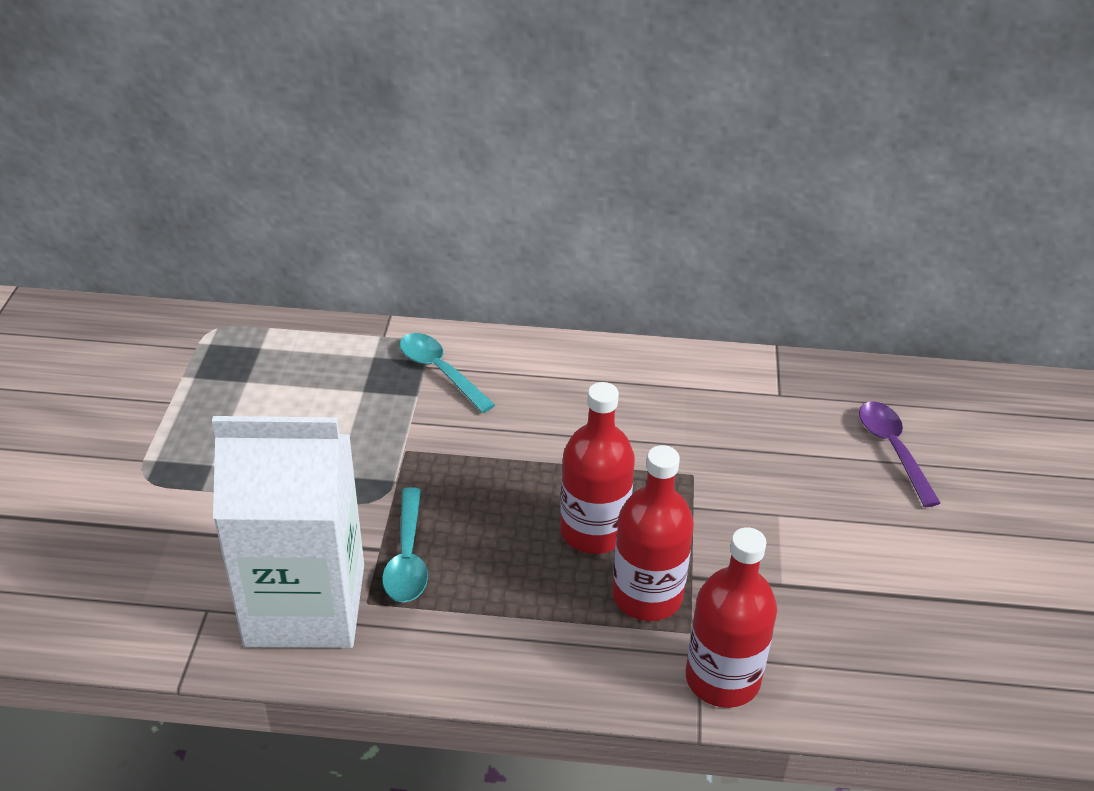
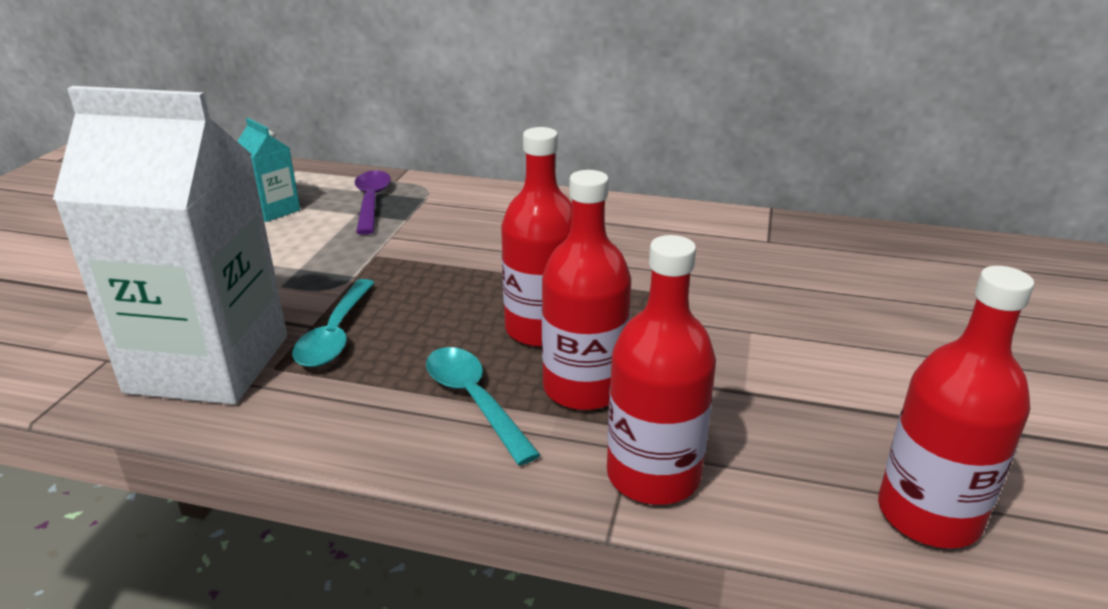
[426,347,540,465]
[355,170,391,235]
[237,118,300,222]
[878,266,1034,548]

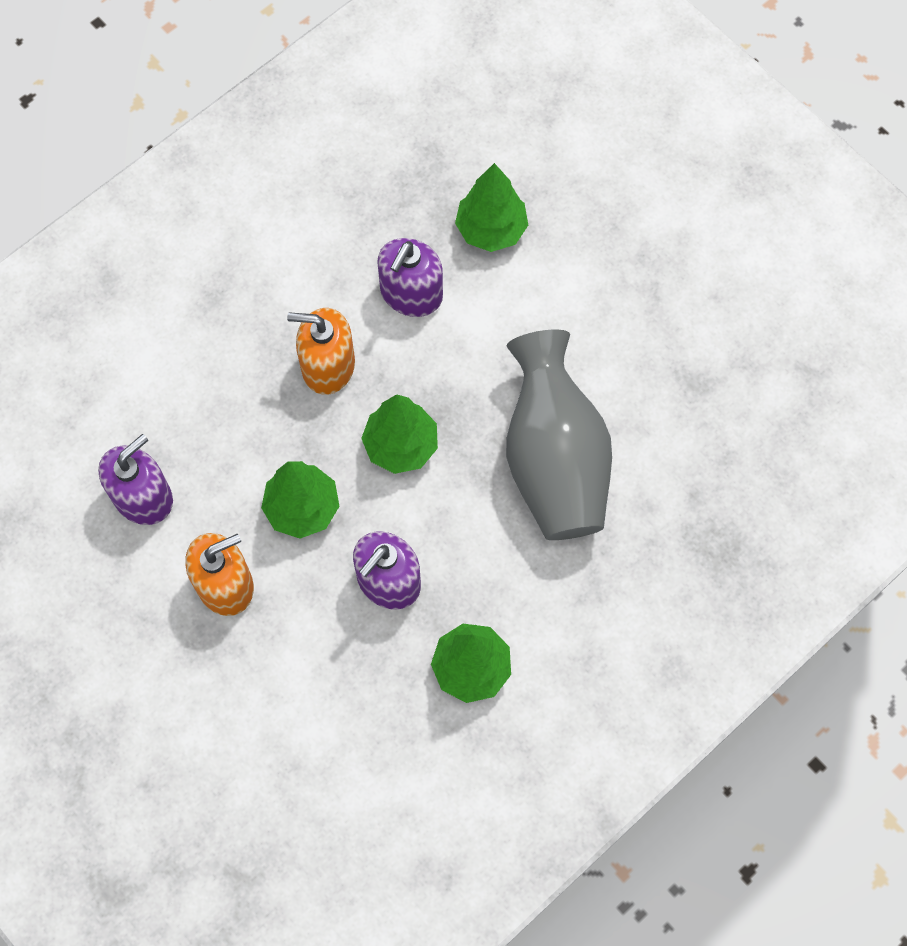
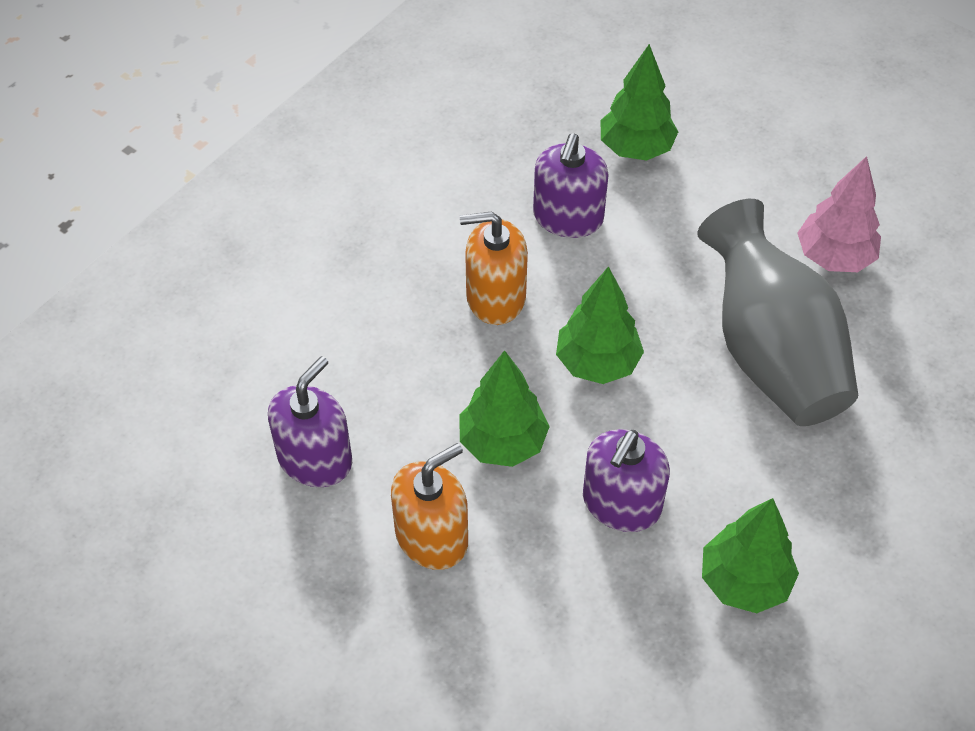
[797,156,881,272]

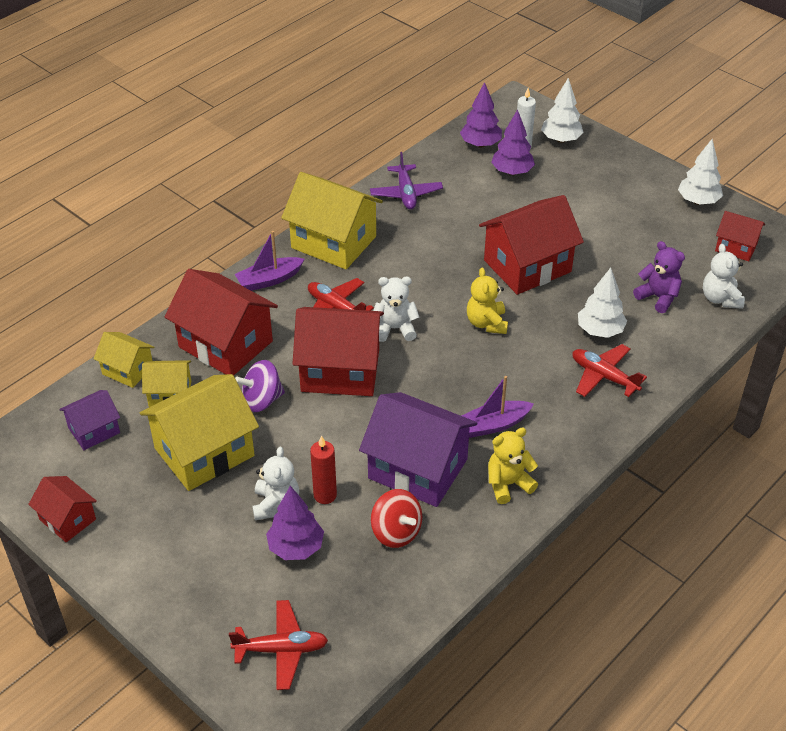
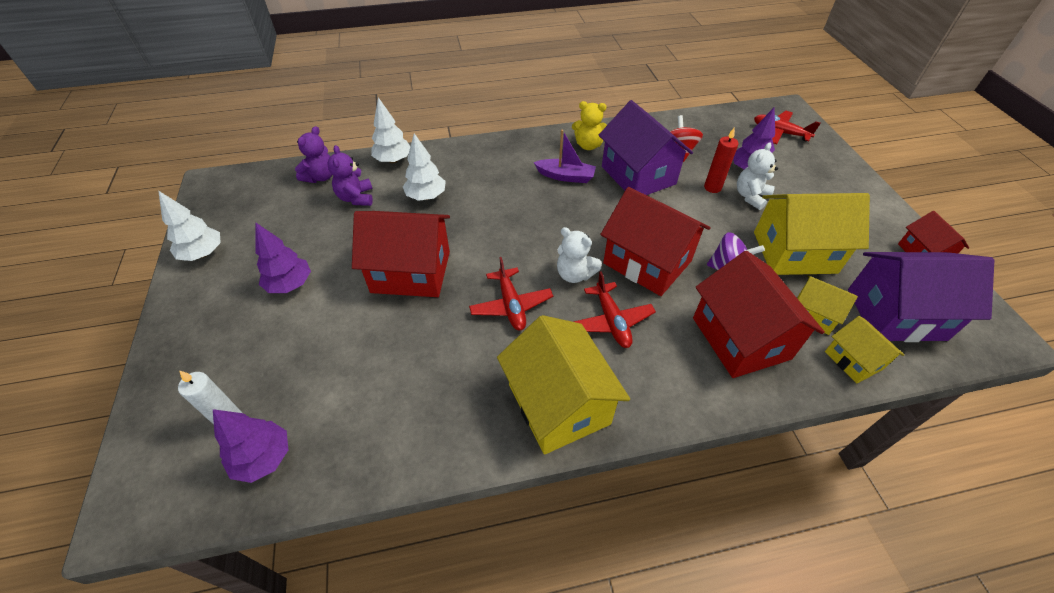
[848,252,994,342]
[235,231,305,291] (first image)
[370,152,443,209] (first image)
[467,267,508,334] (first image)
[255,223,311,293]
[371,97,410,163]
[469,257,553,331]
[295,126,332,183]
[715,211,765,261] (first image)

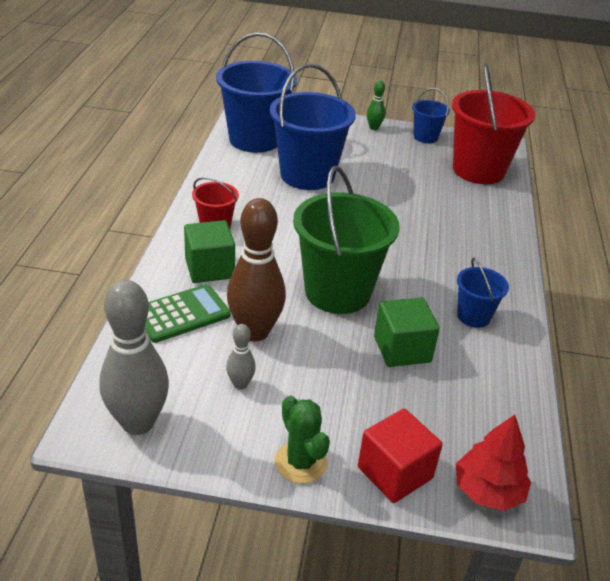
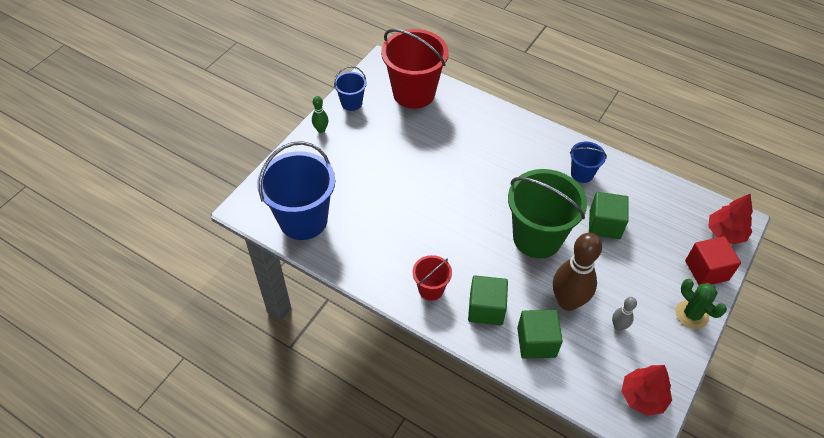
[621,365,672,416]
[517,310,563,359]
[270,64,356,190] (first image)
[675,279,727,329]

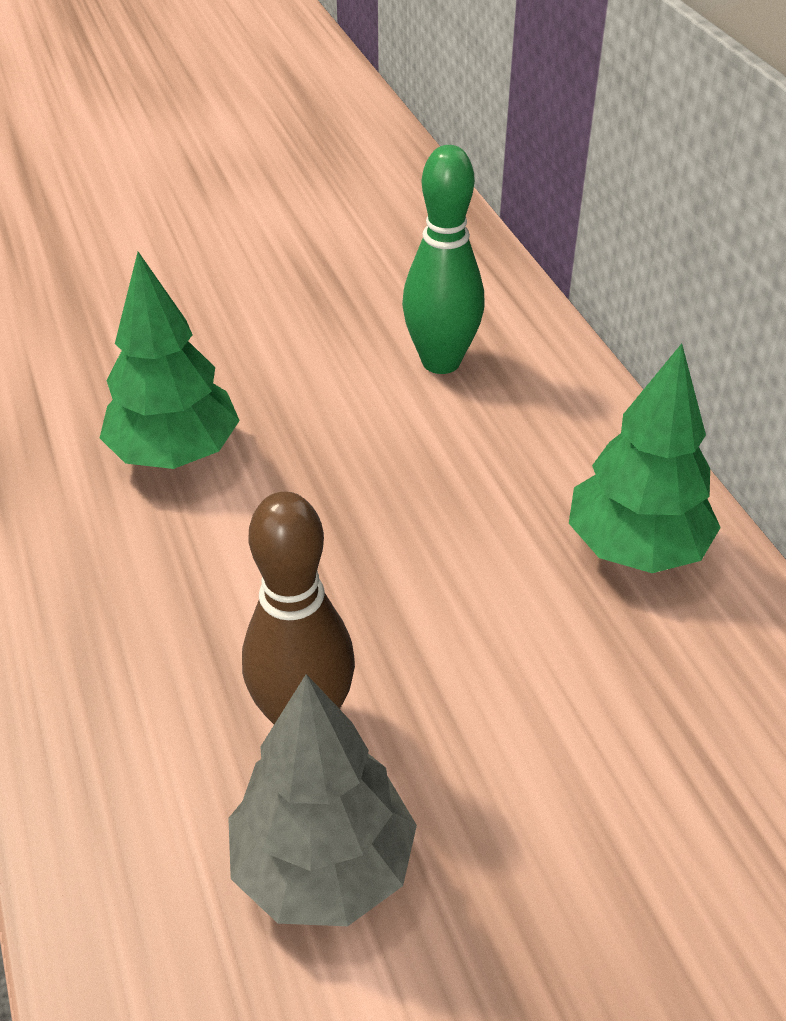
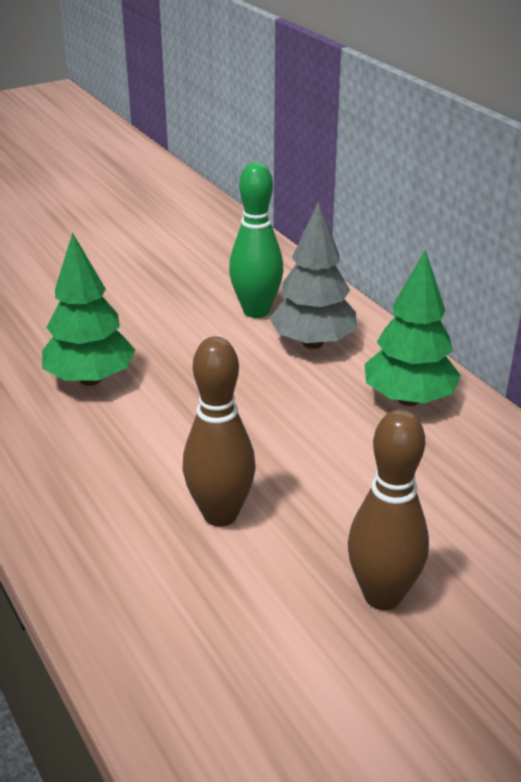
[269,201,357,349]
[348,409,429,610]

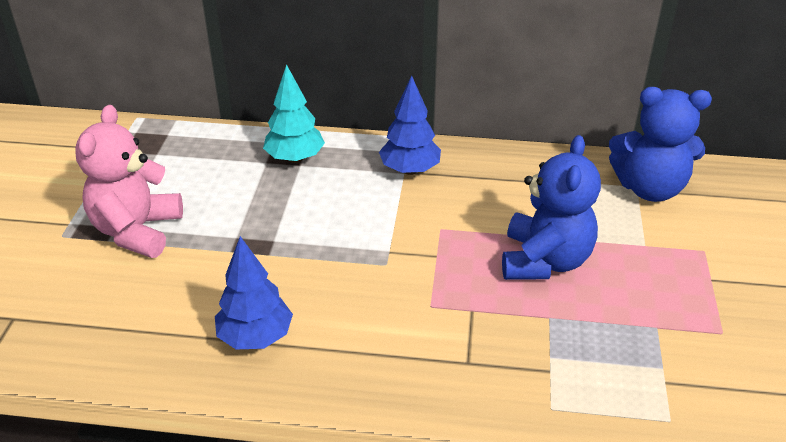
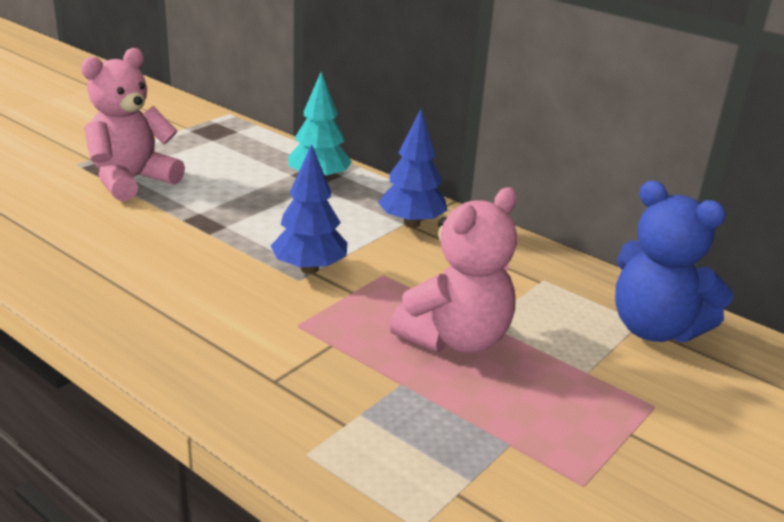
[271,144,347,274]
[390,187,517,353]

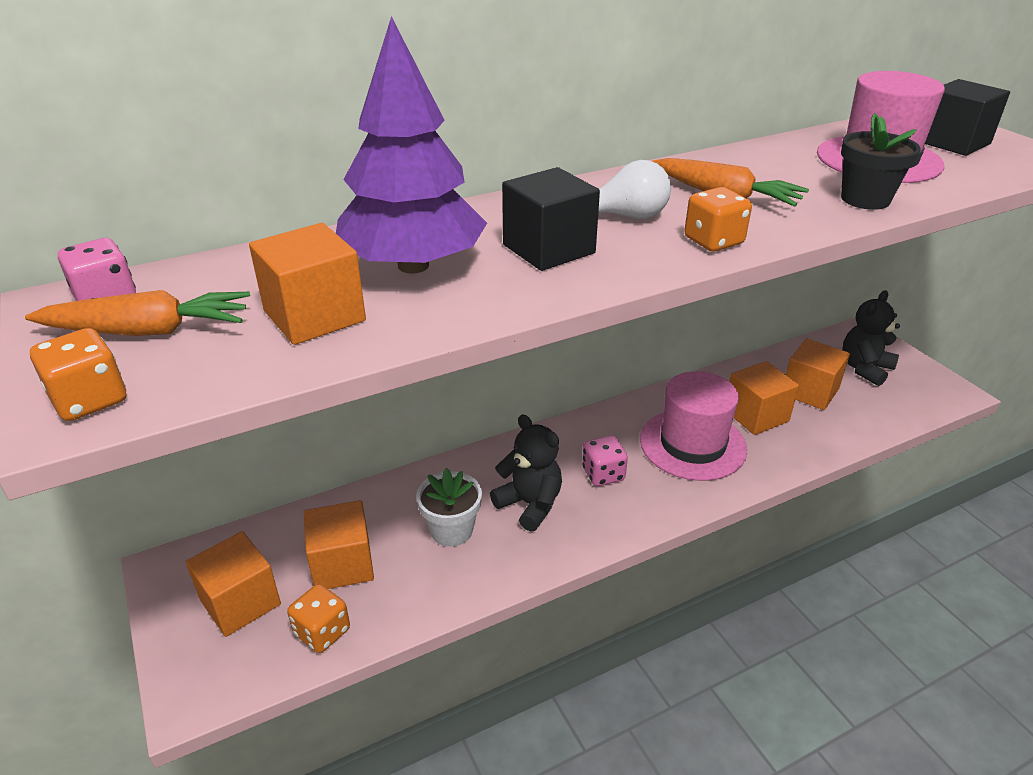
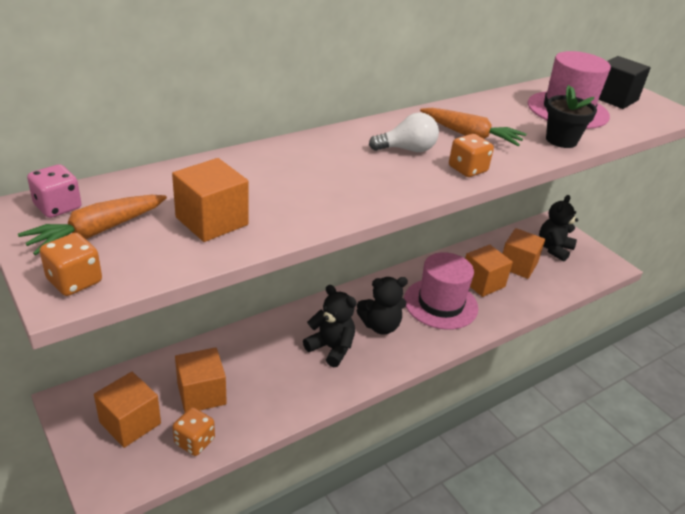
[18,195,167,255]
[336,16,487,274] (first image)
[416,468,482,547] (first image)
[502,167,600,271] (first image)
[357,277,408,335]

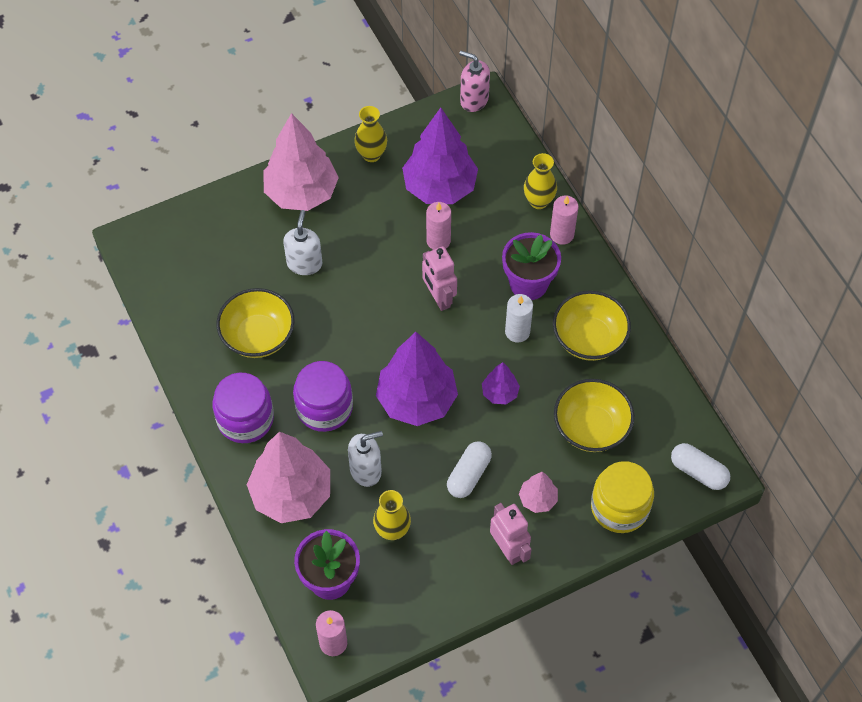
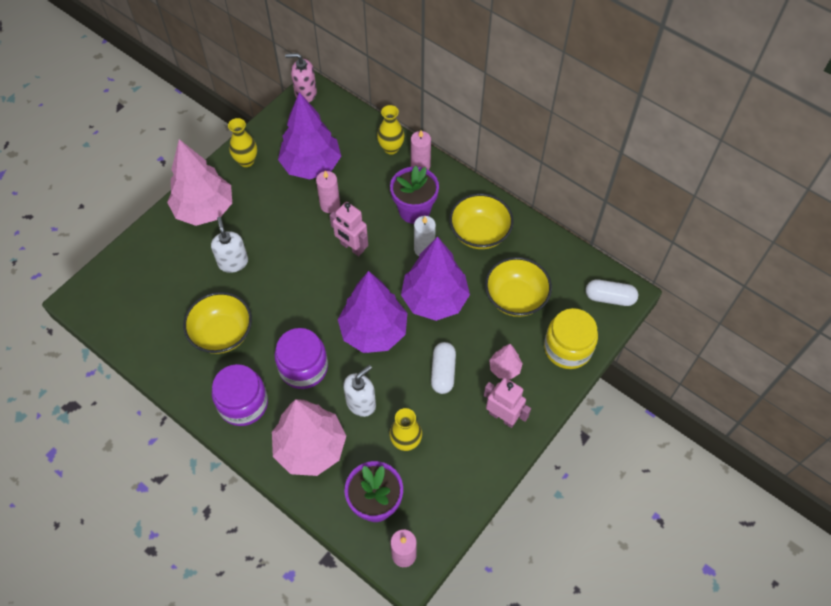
[401,236,470,321]

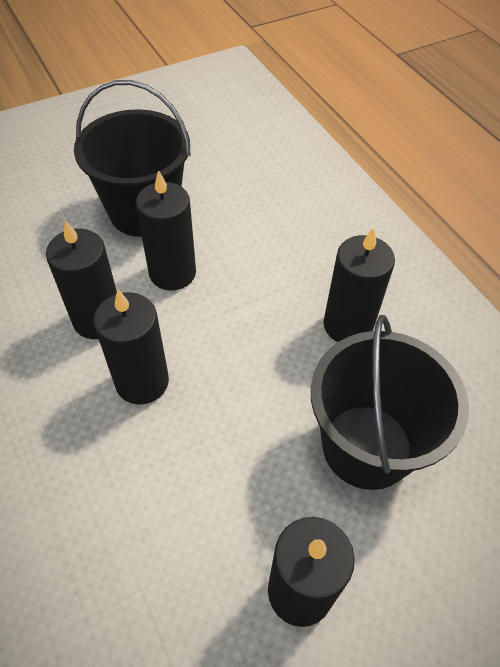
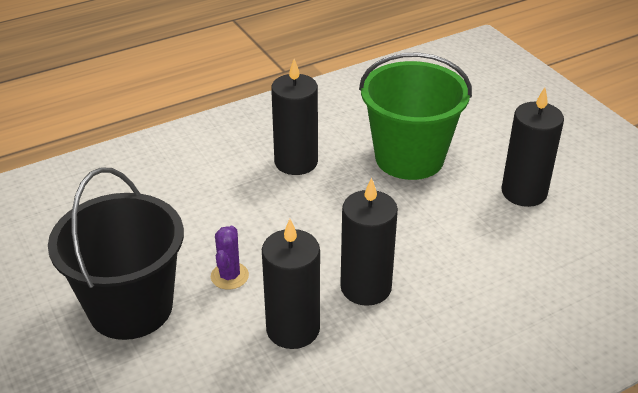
[211,226,249,290]
[359,52,472,180]

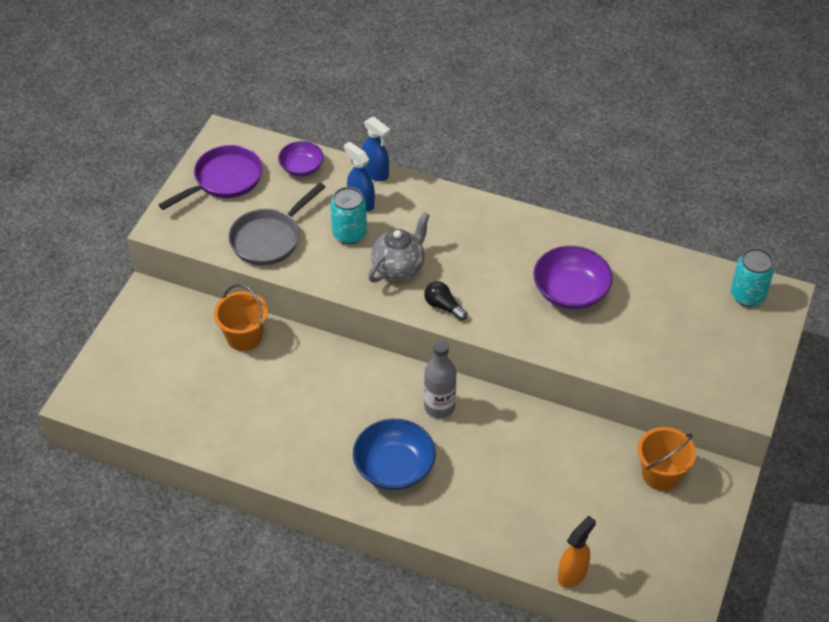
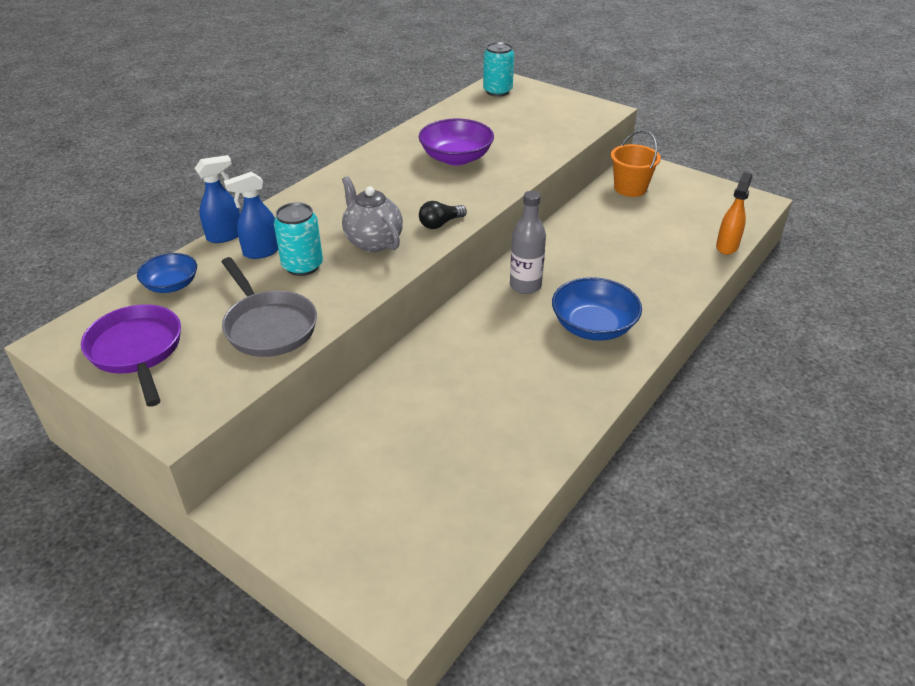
[214,284,268,351] (first image)
[137,253,197,293]
[716,172,753,255]

